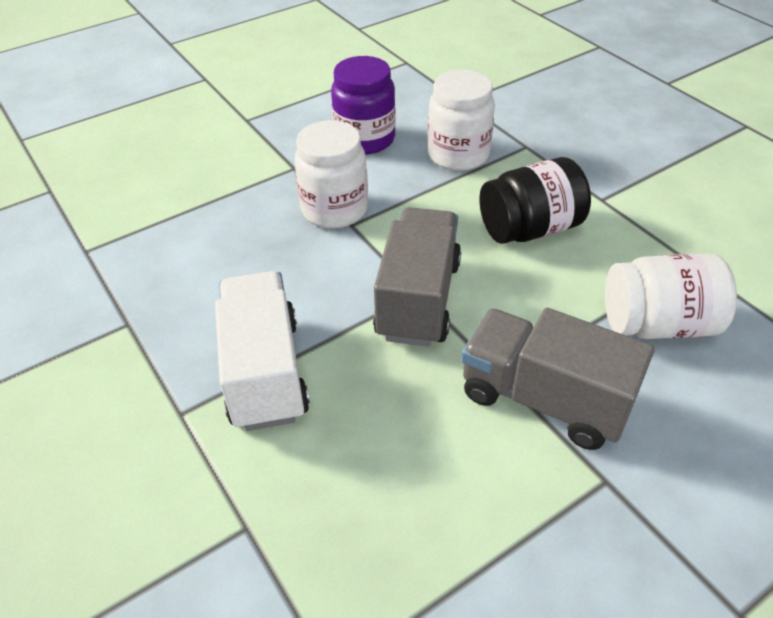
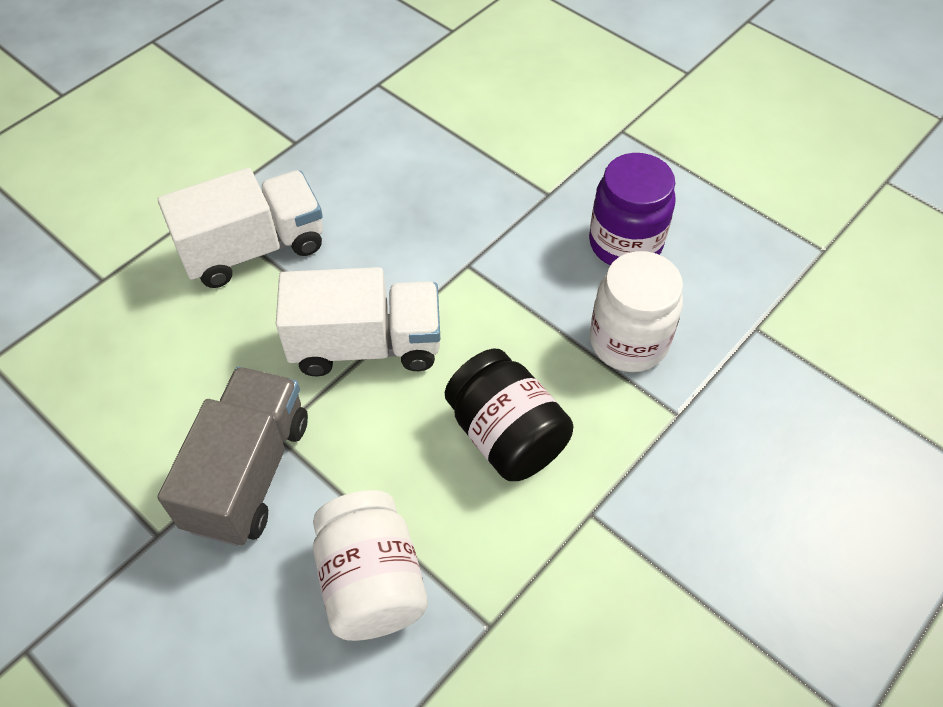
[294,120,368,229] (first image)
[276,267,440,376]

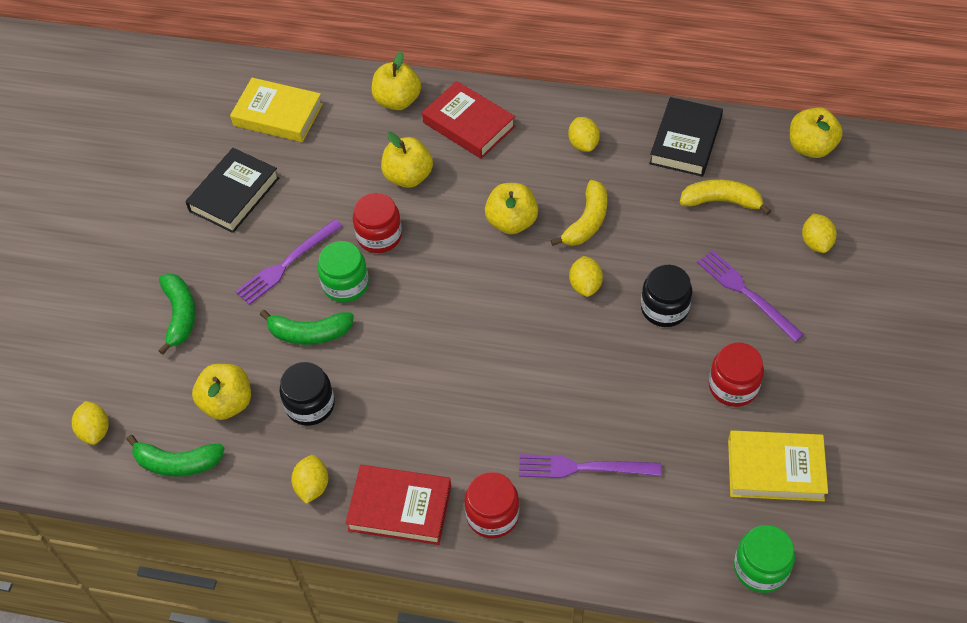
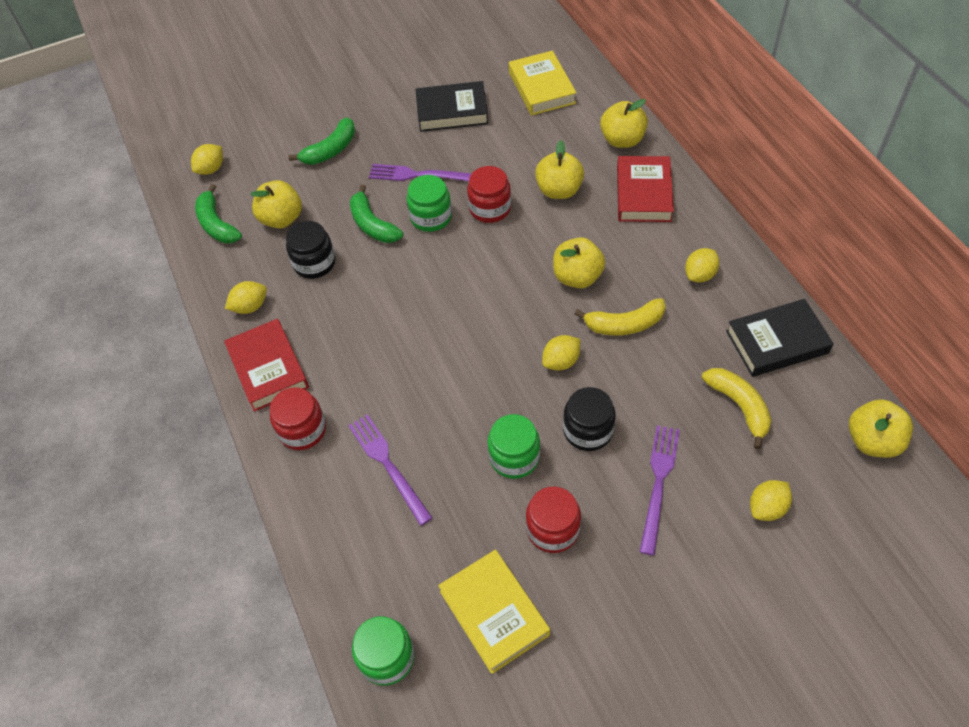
[488,414,540,479]

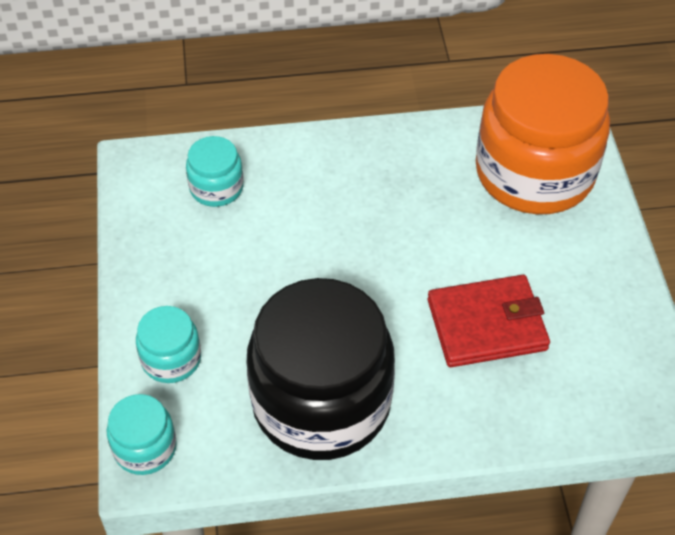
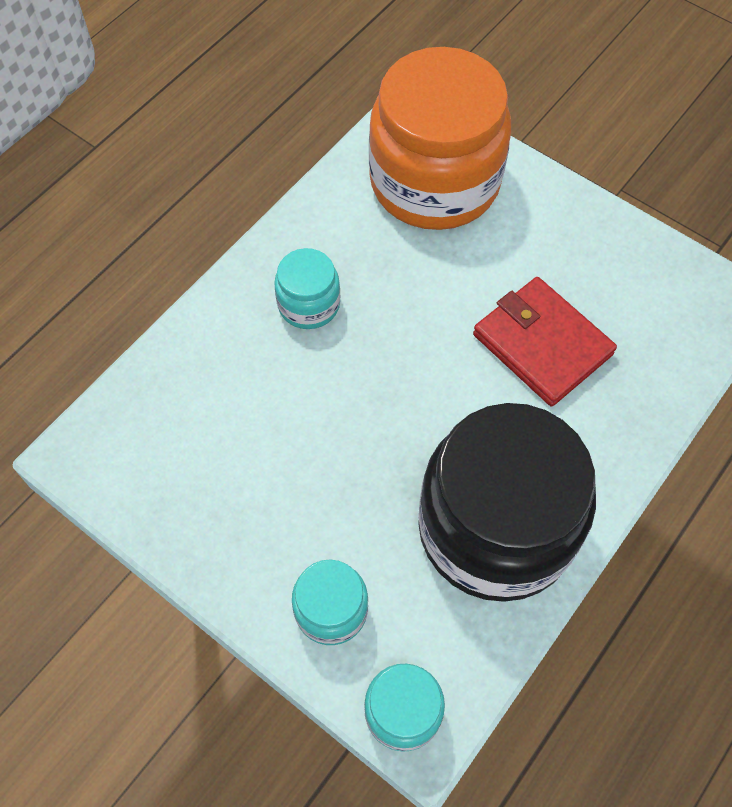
[274,248,340,329]
[473,277,617,407]

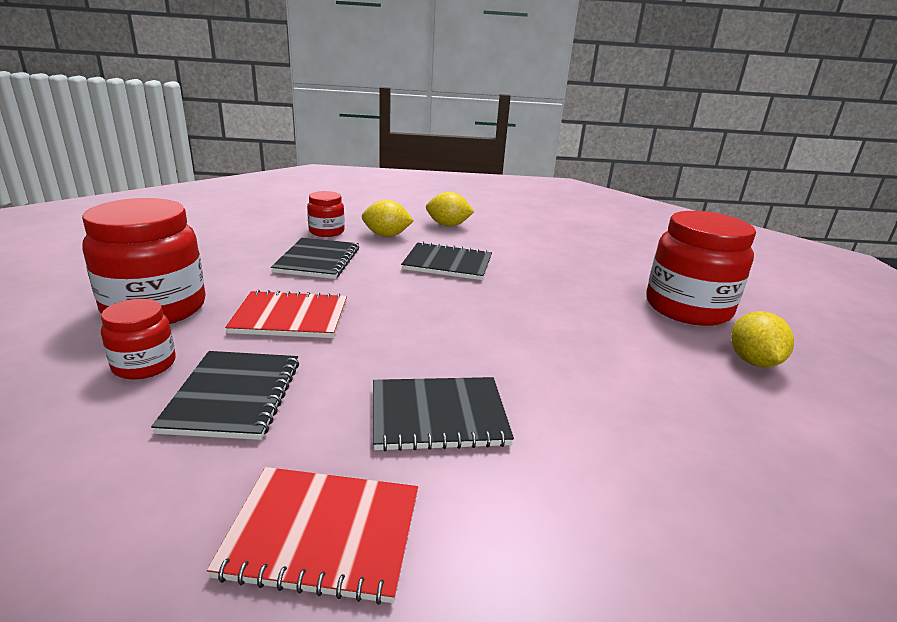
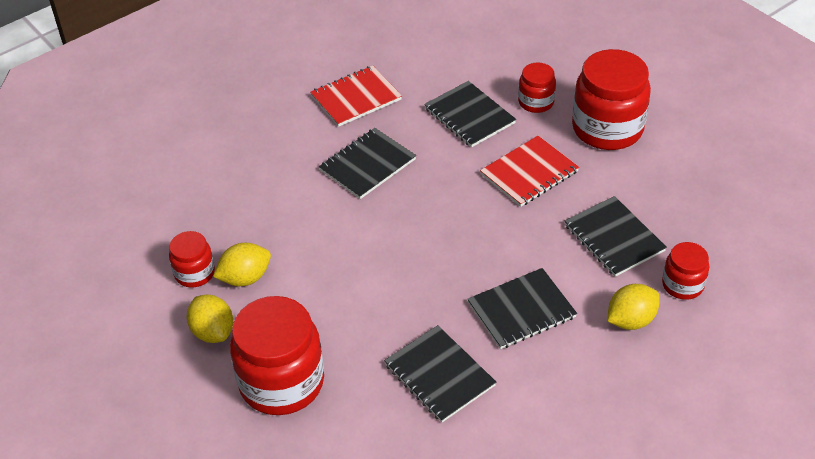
[213,243,271,286]
[169,231,215,287]
[384,325,496,422]

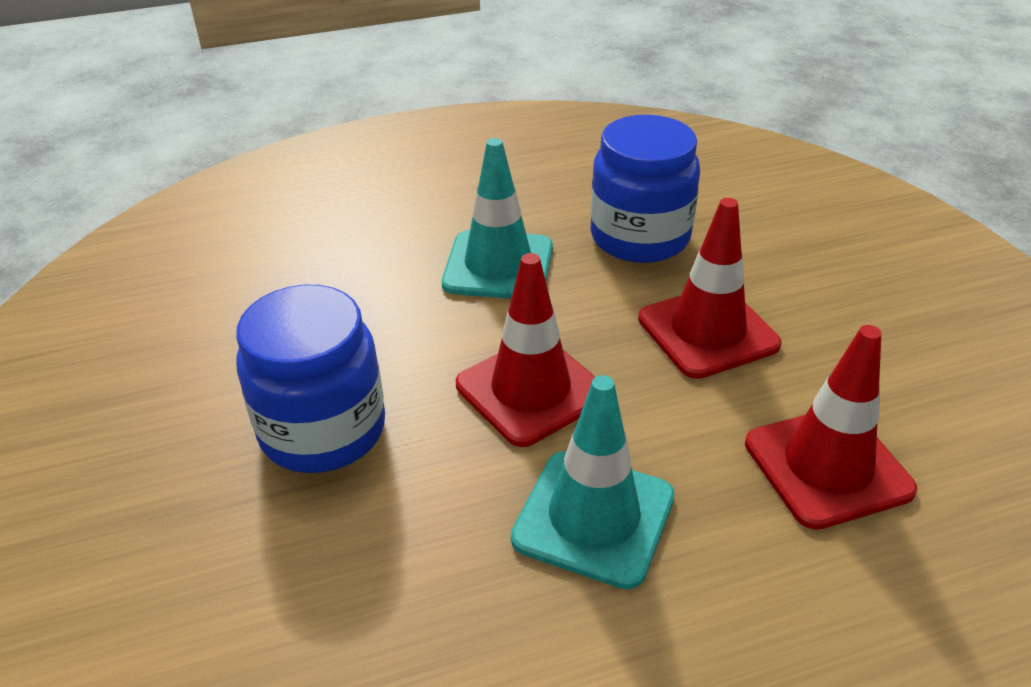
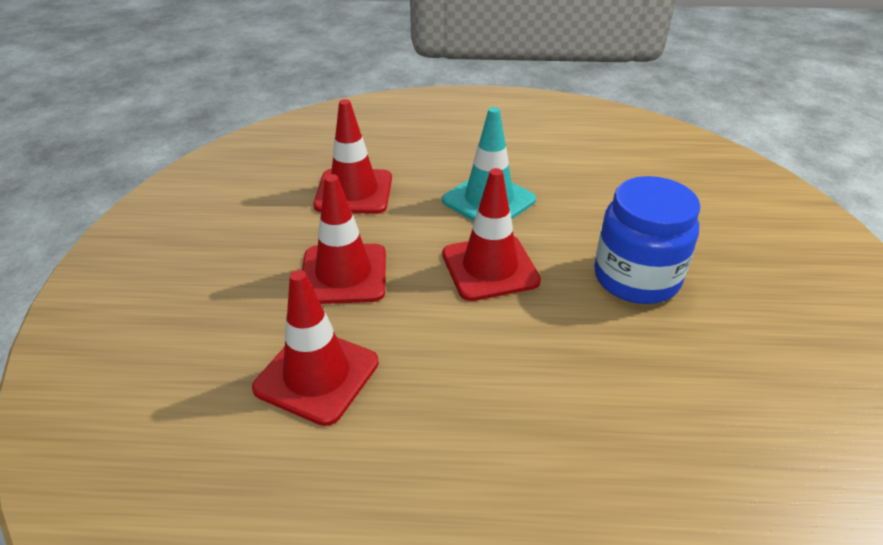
[442,138,553,299] (first image)
[252,270,379,426]

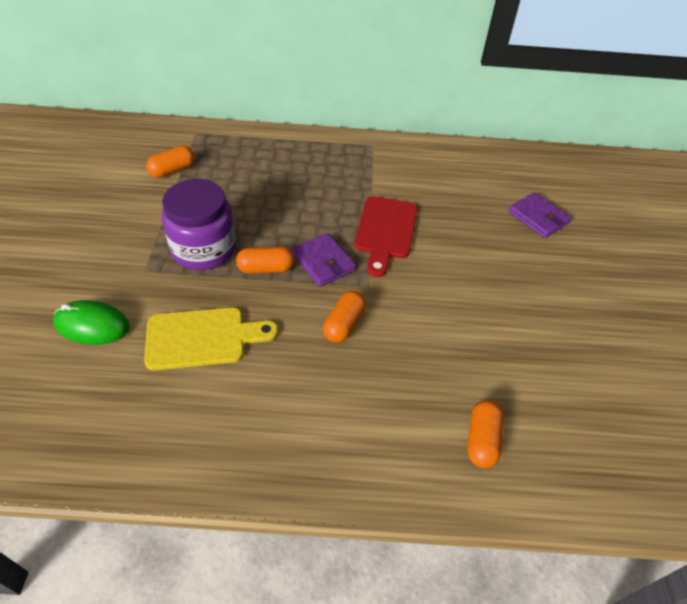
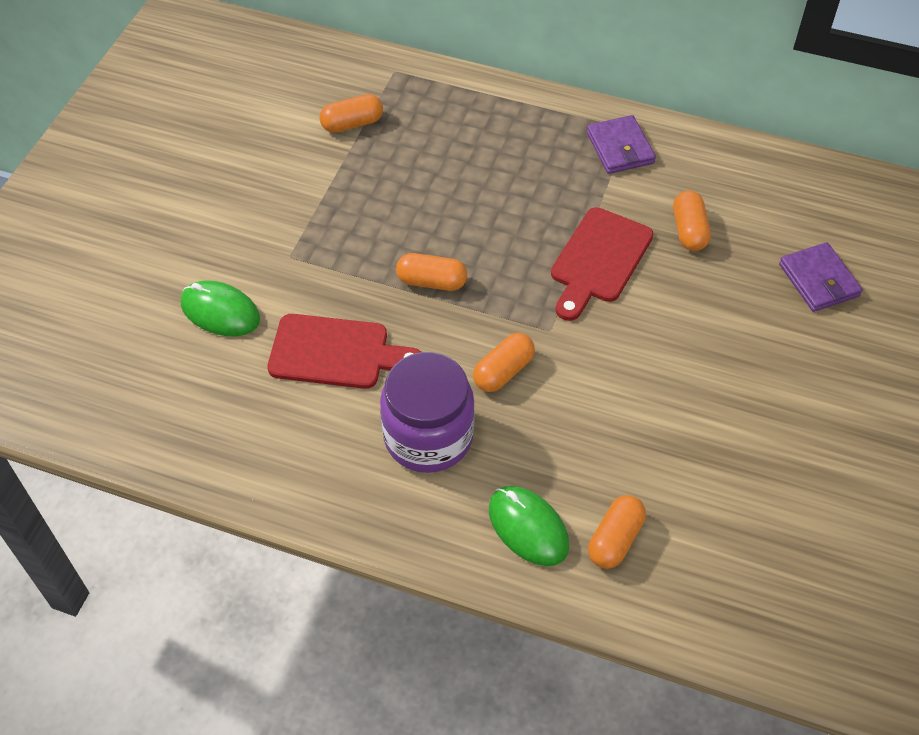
[267,314,421,389]
[380,352,475,473]
[586,115,656,174]
[489,486,569,566]
[673,191,711,251]

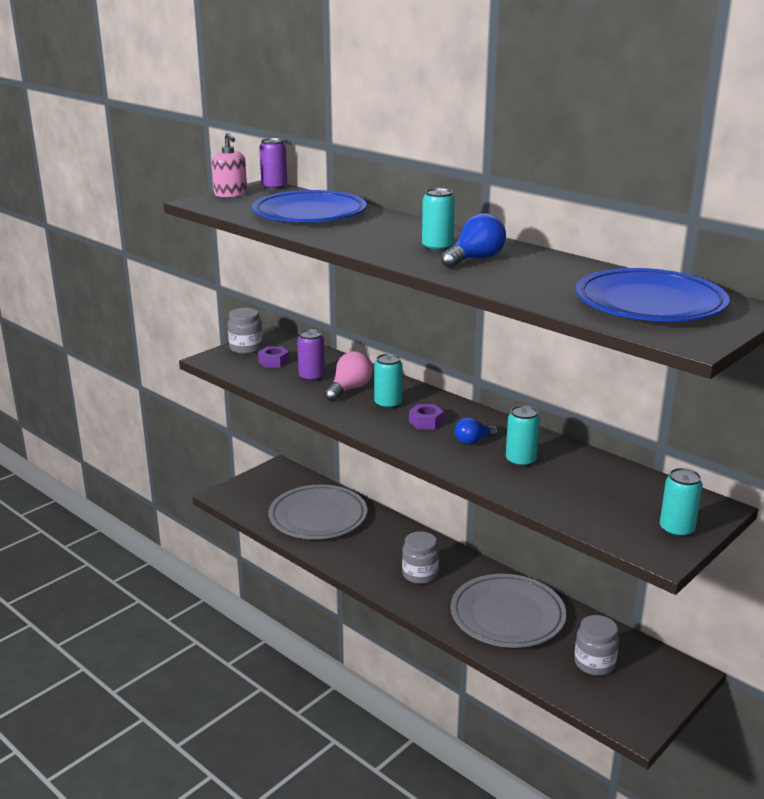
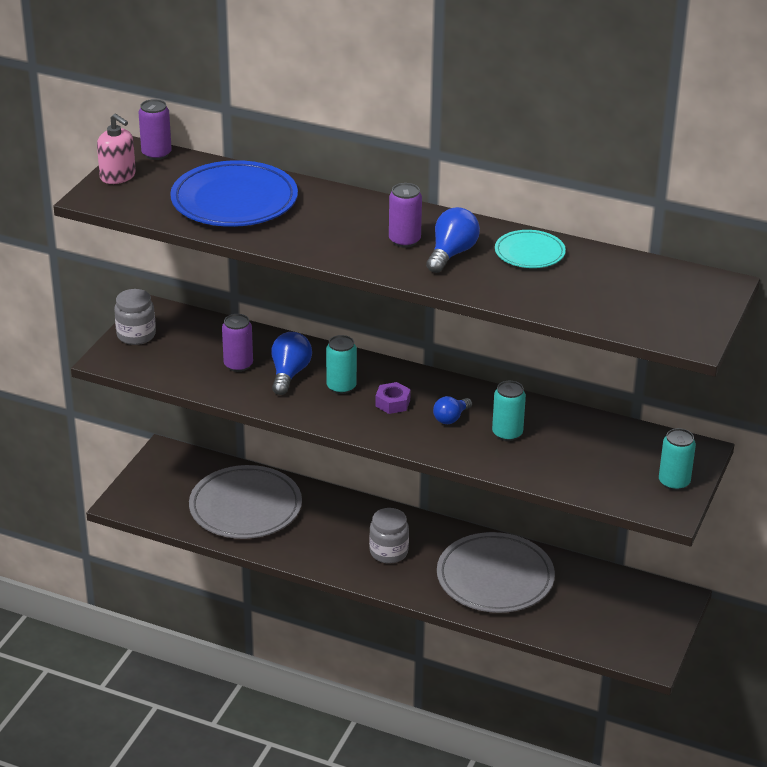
[258,346,289,367] (first image)
[271,332,312,395]
[389,183,422,248]
[574,615,619,676] (first image)
[576,268,730,322] (first image)
[495,230,566,268]

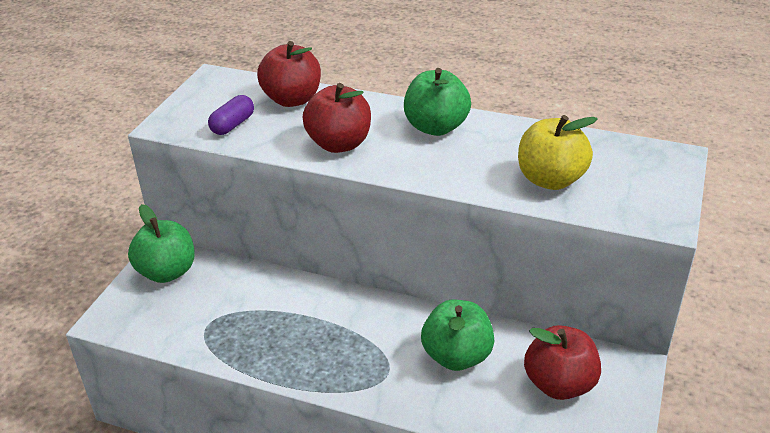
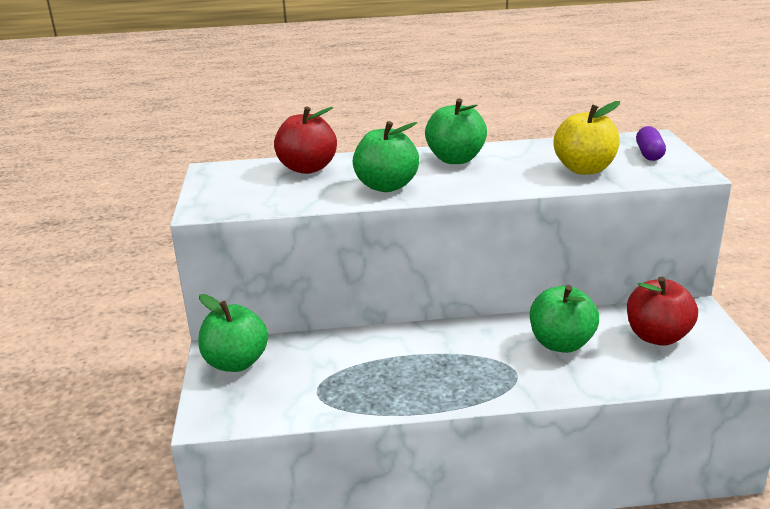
[636,126,666,161]
[352,121,419,192]

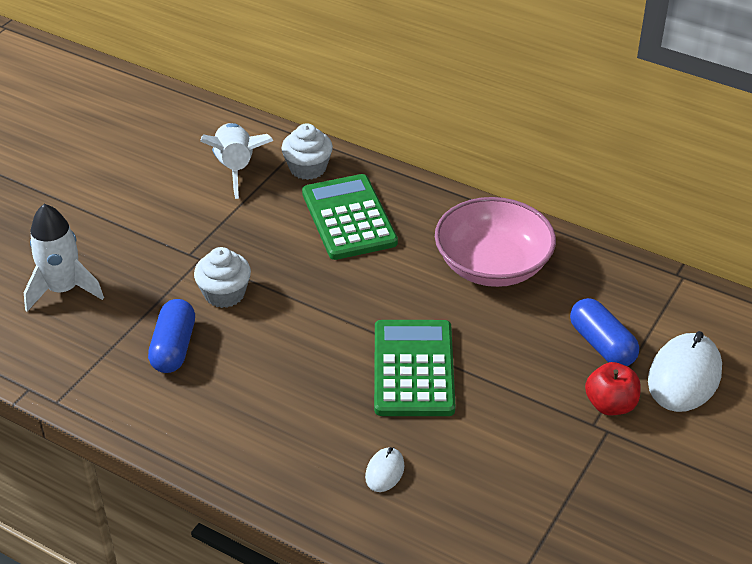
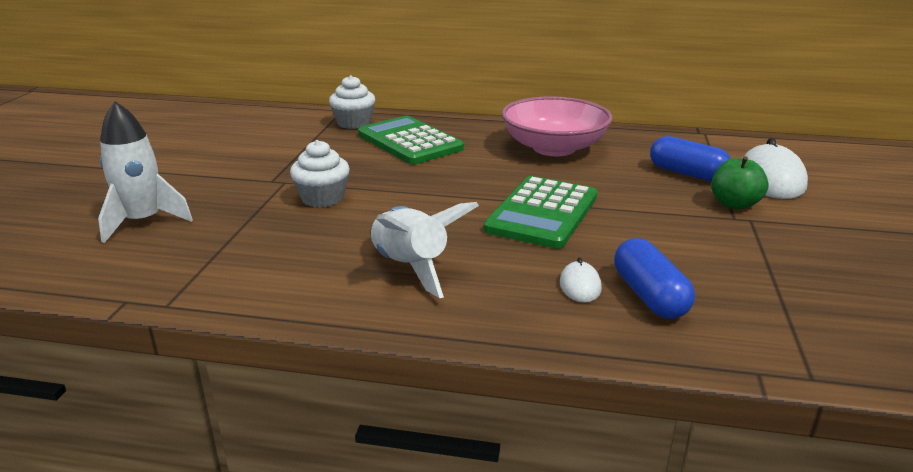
[614,238,695,319]
[371,202,479,298]
[484,176,597,249]
[711,156,769,210]

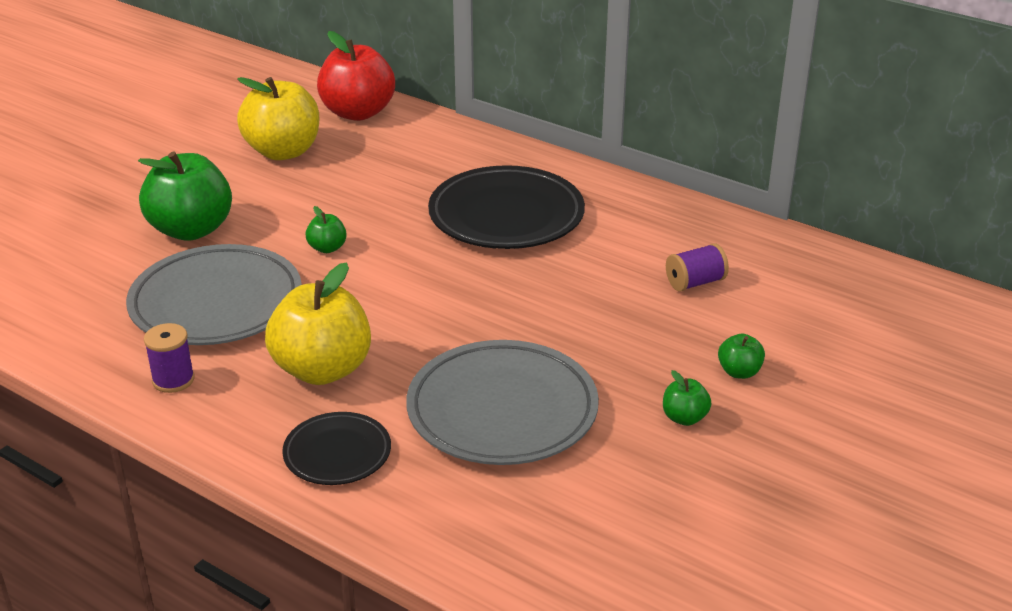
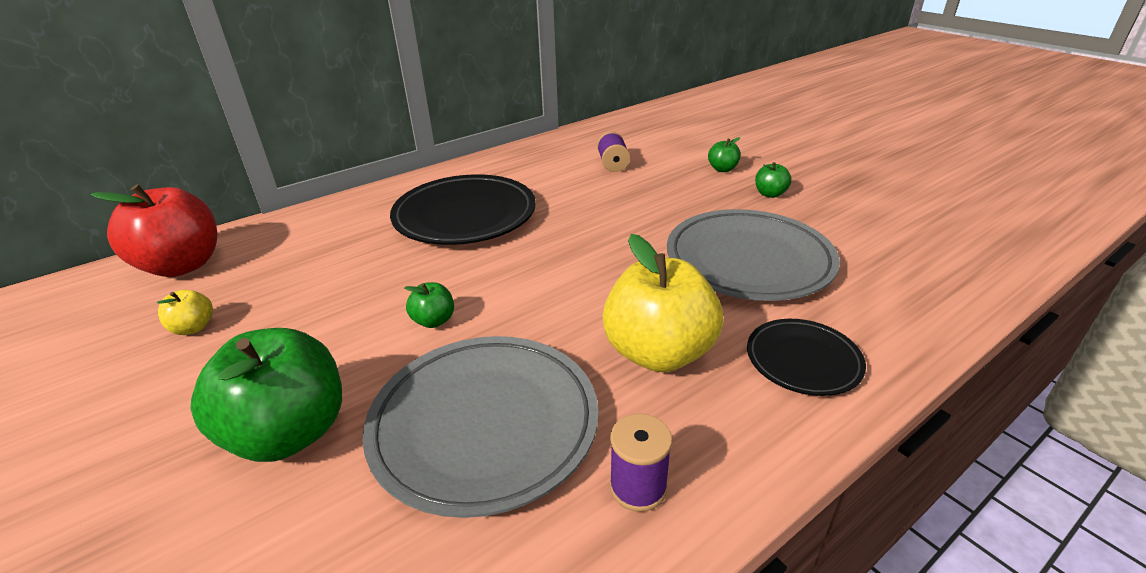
[157,289,213,335]

